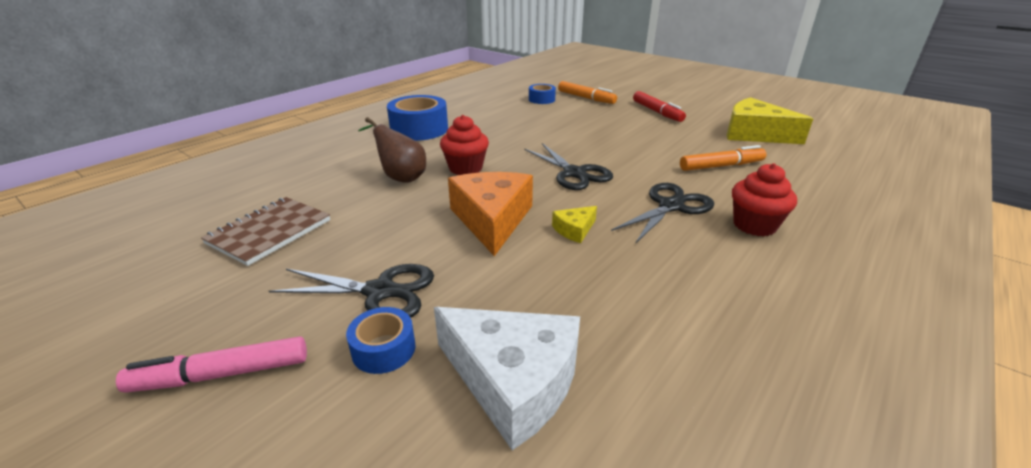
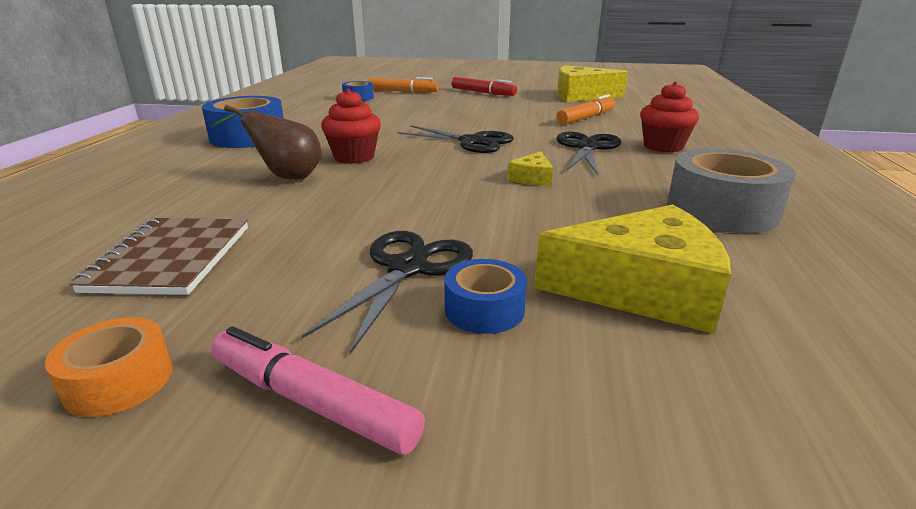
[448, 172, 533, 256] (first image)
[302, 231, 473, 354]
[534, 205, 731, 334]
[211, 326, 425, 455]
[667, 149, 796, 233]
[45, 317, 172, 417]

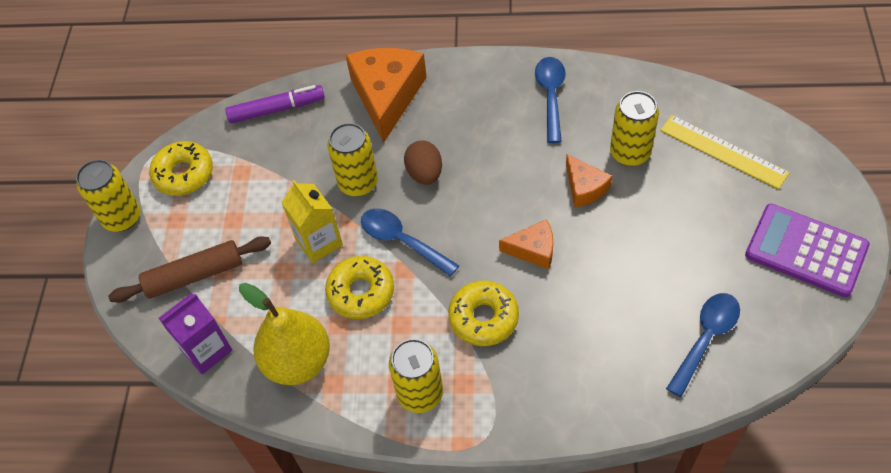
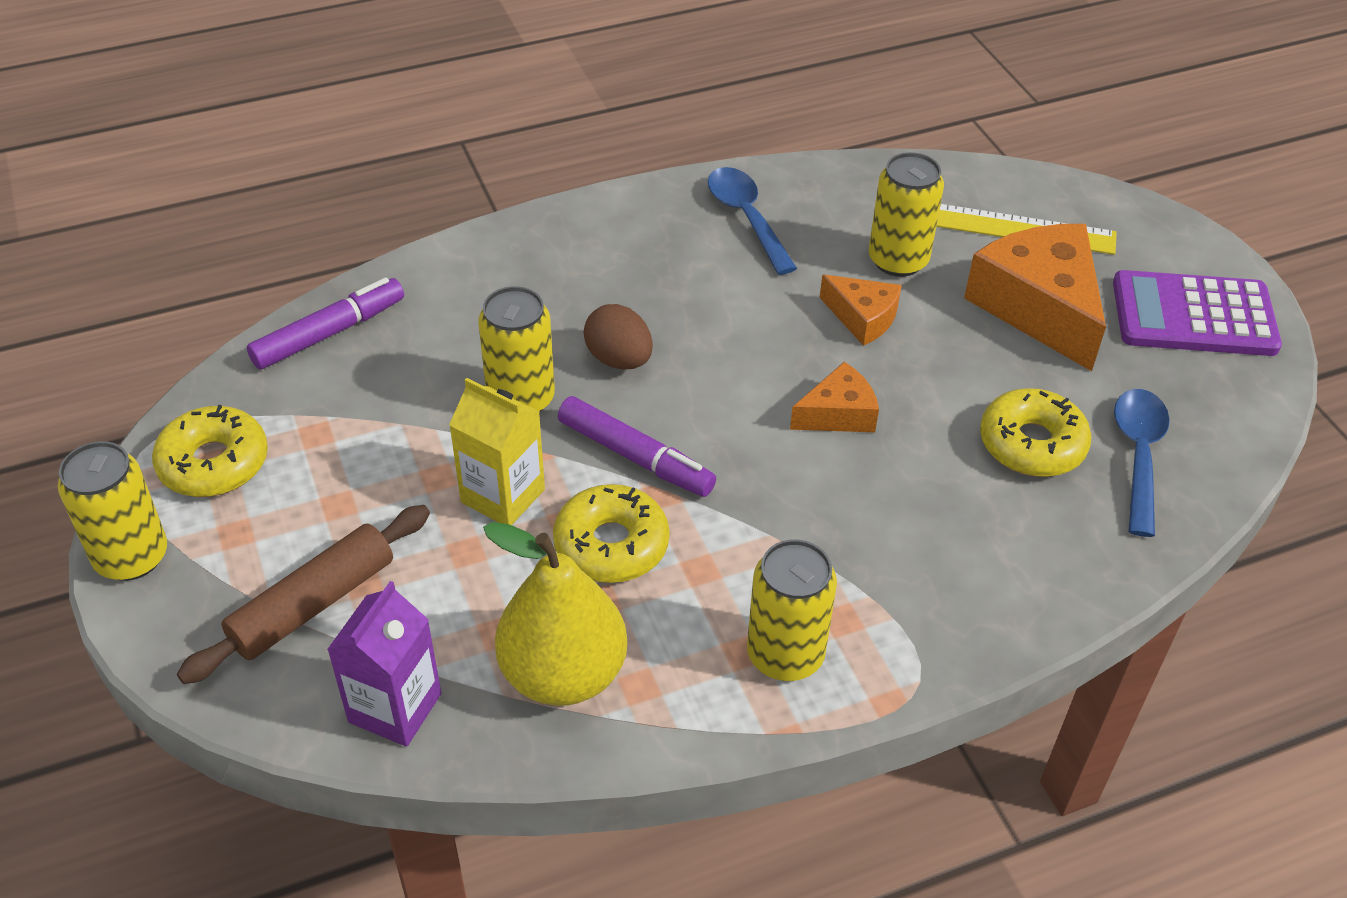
[964, 224, 1106, 371]
[558, 396, 716, 497]
[980, 388, 1092, 477]

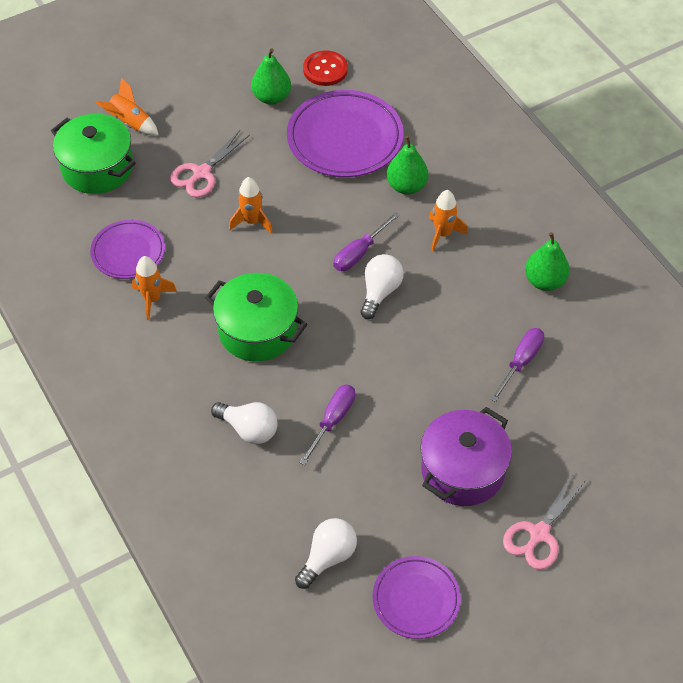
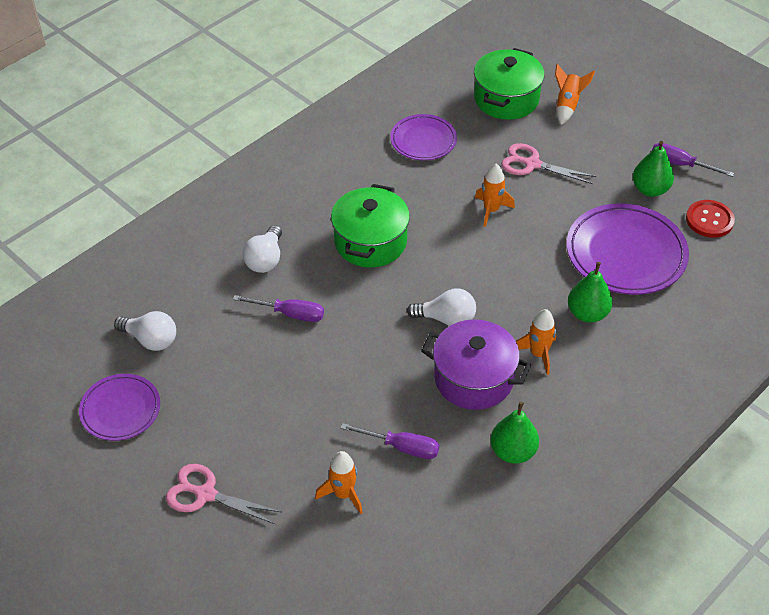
[652, 143, 734, 177]
[315, 451, 363, 514]
[421, 319, 531, 410]

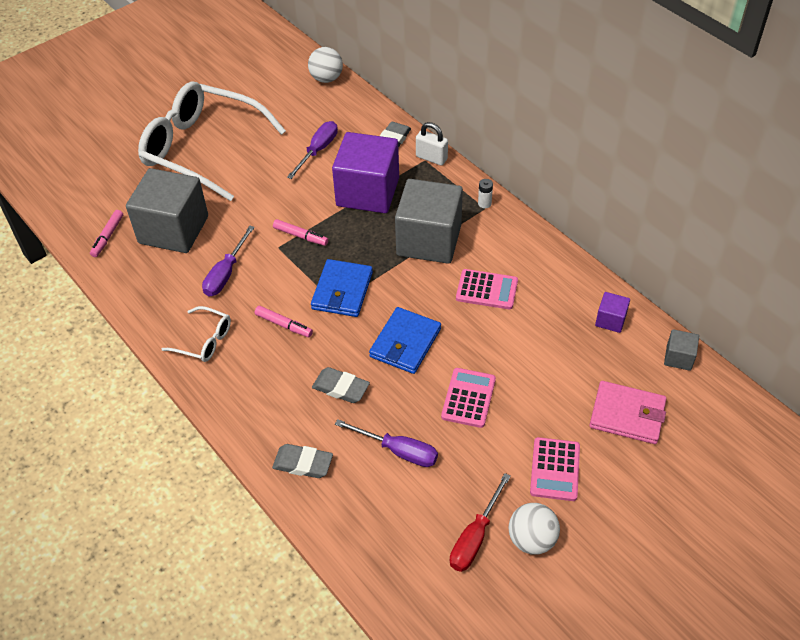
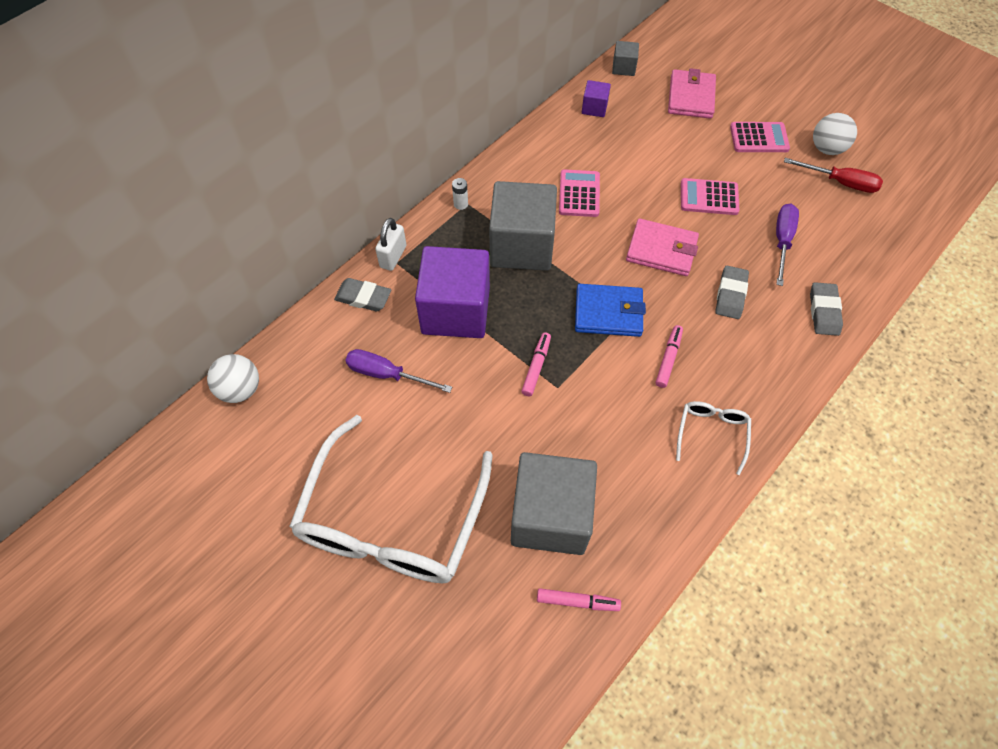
[202, 226, 255, 296] (first image)
[626, 219, 699, 276]

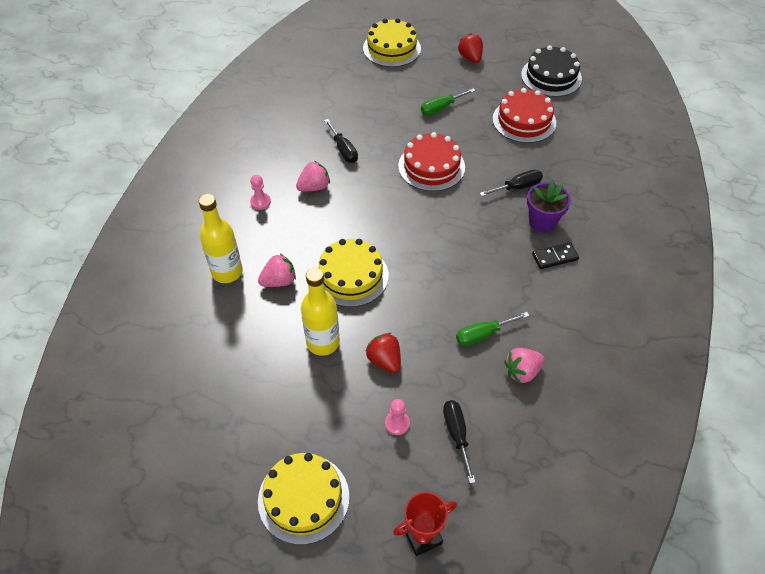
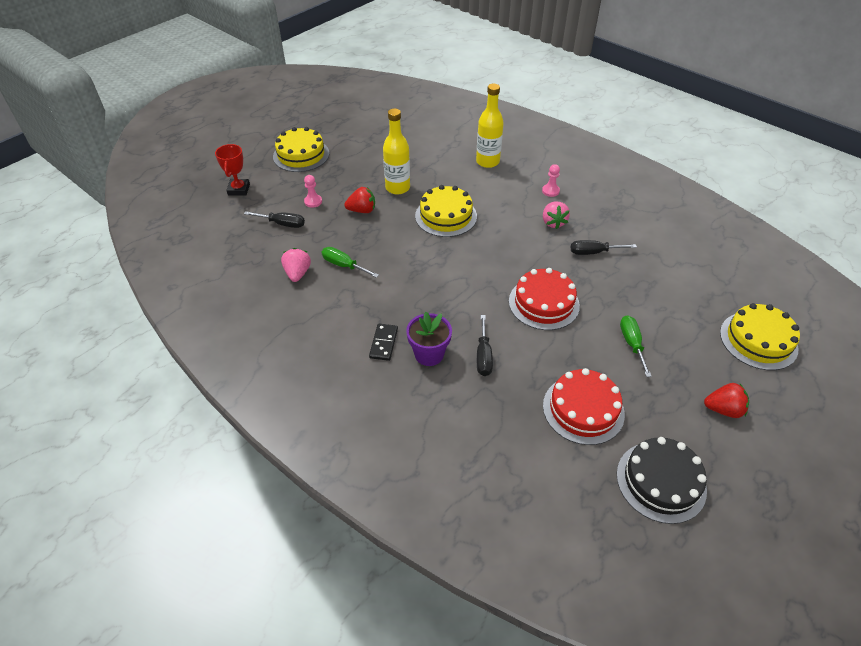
[258, 254, 296, 287] (first image)
[322, 247, 379, 278]

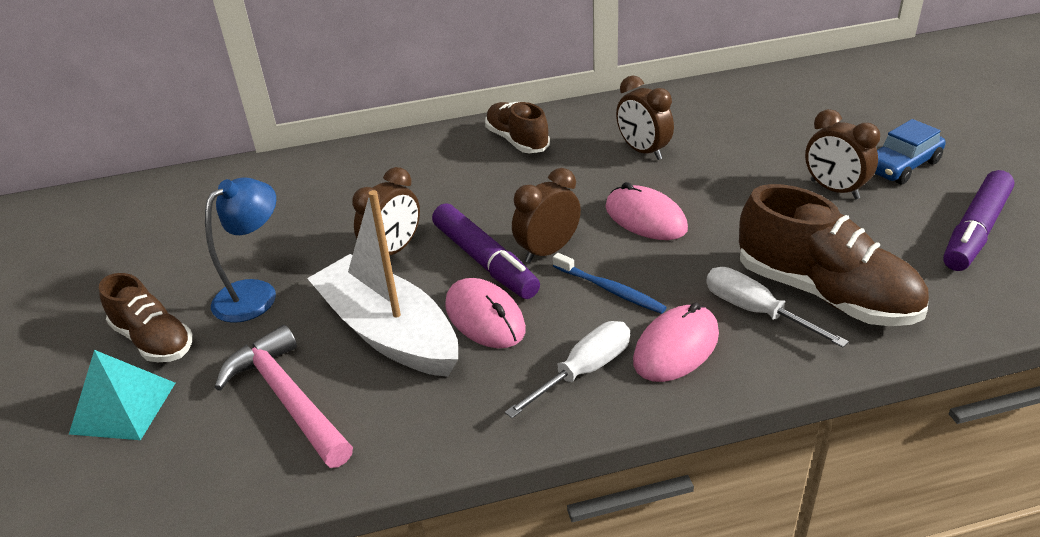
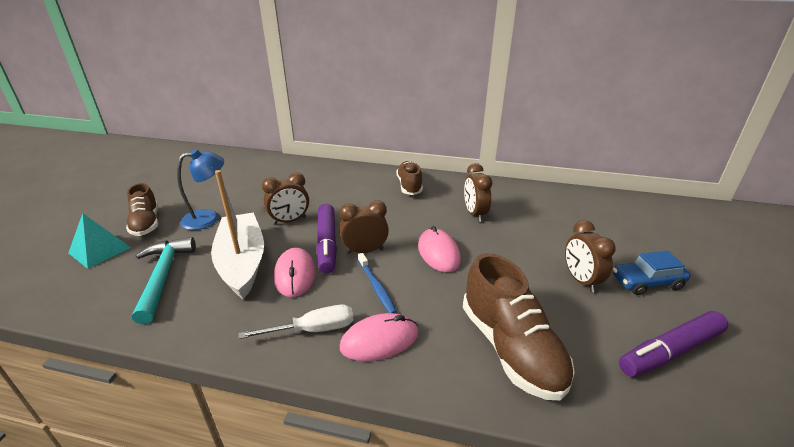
[706, 267, 849, 347] (first image)
[132, 237, 196, 324]

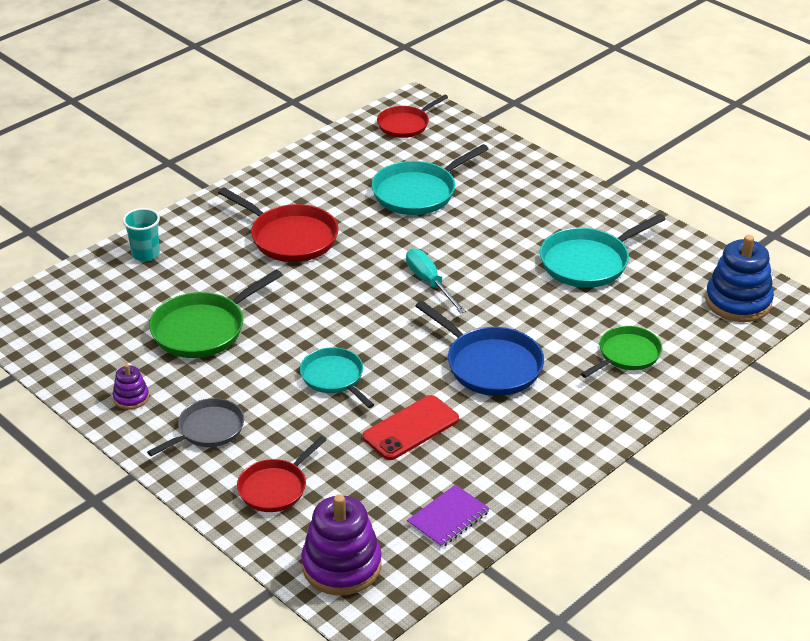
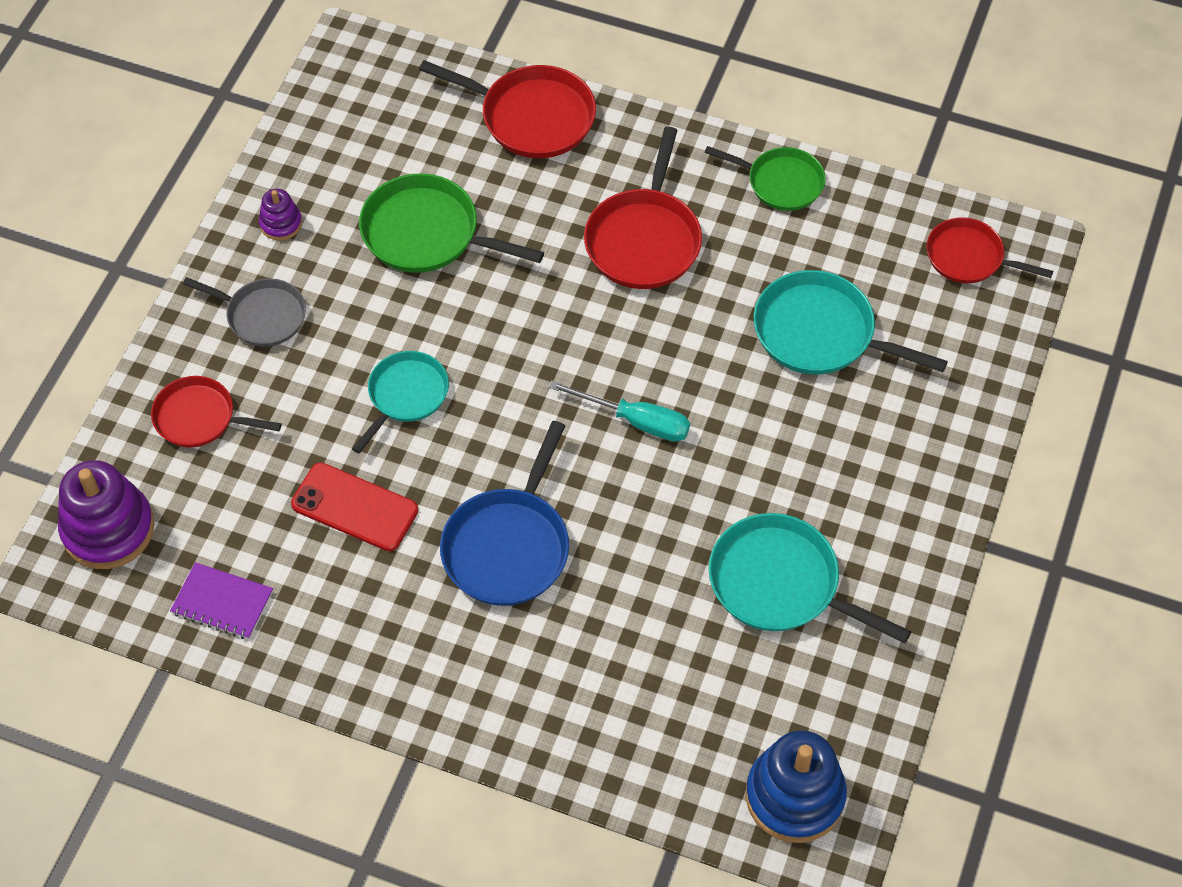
[419, 60, 596, 158]
[548, 381, 690, 442]
[704, 146, 826, 211]

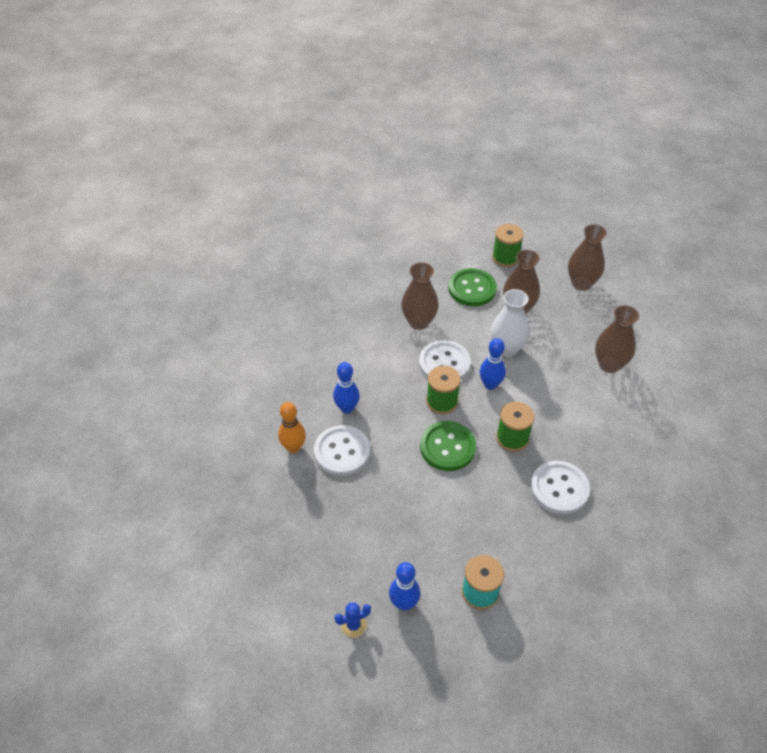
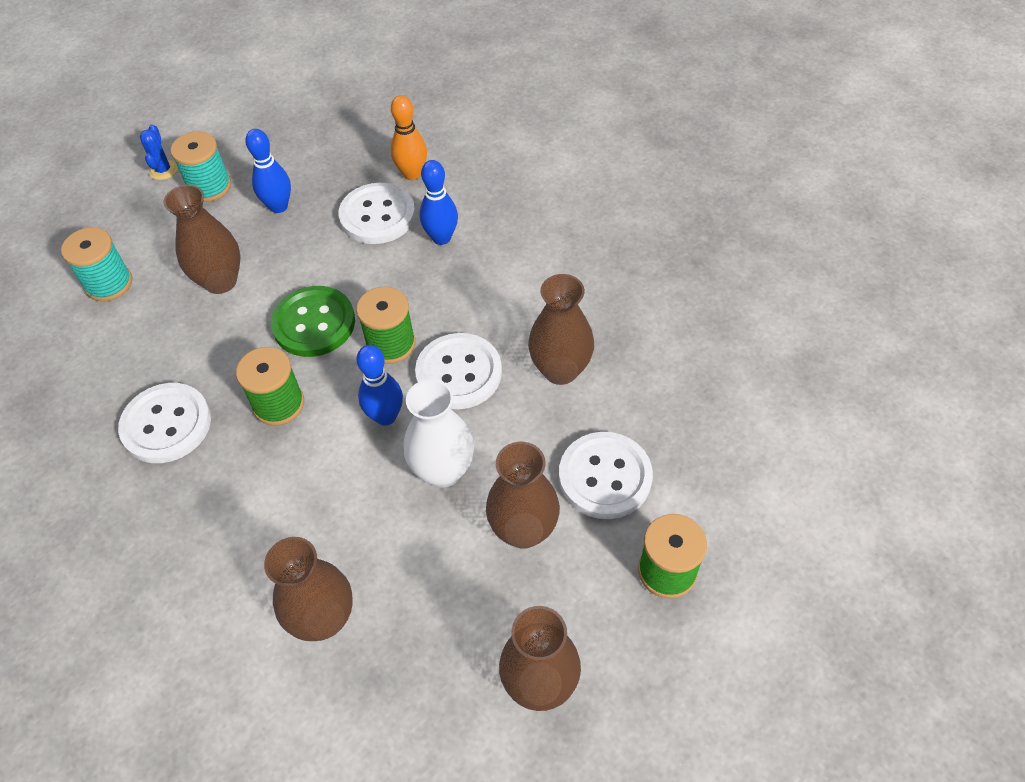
[559, 432, 653, 519]
[245, 129, 291, 213]
[170, 131, 231, 202]
[163, 184, 240, 294]

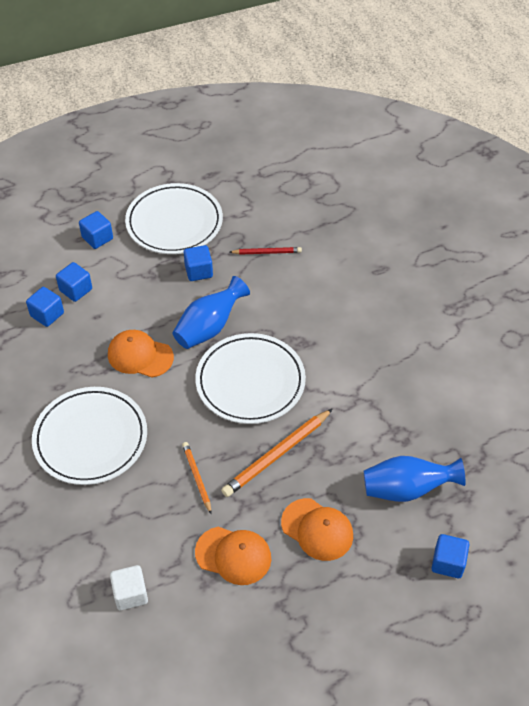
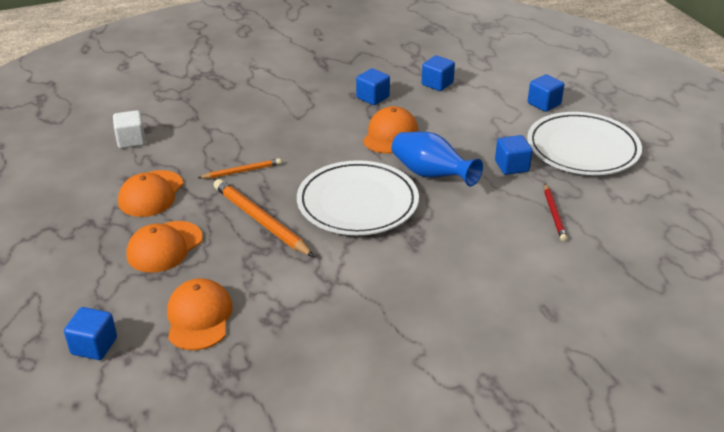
[356, 68, 390, 105]
[32, 387, 147, 485] (first image)
[167, 278, 233, 350]

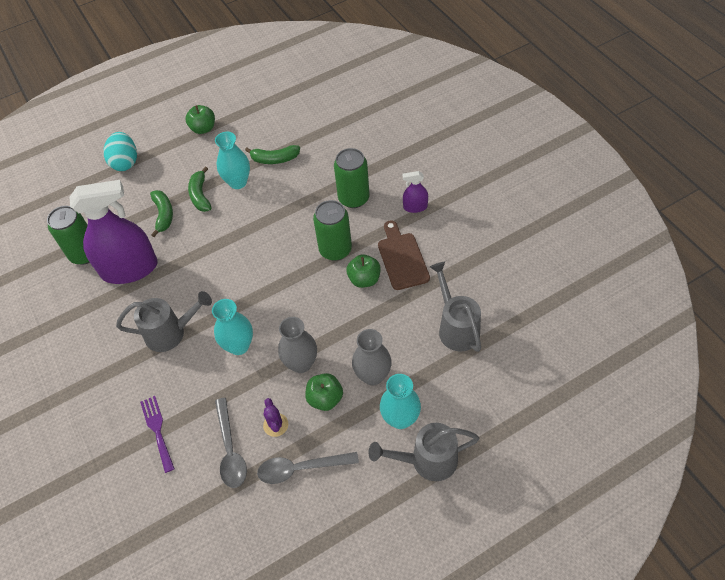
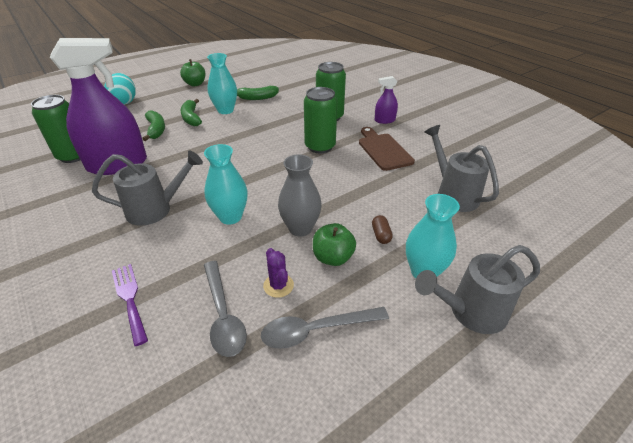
[346, 254, 381, 288] (first image)
[372, 215, 393, 244]

